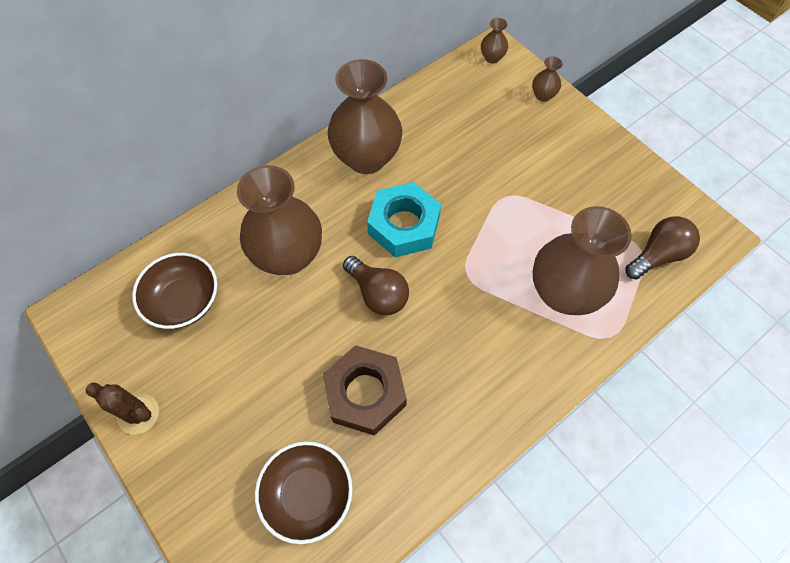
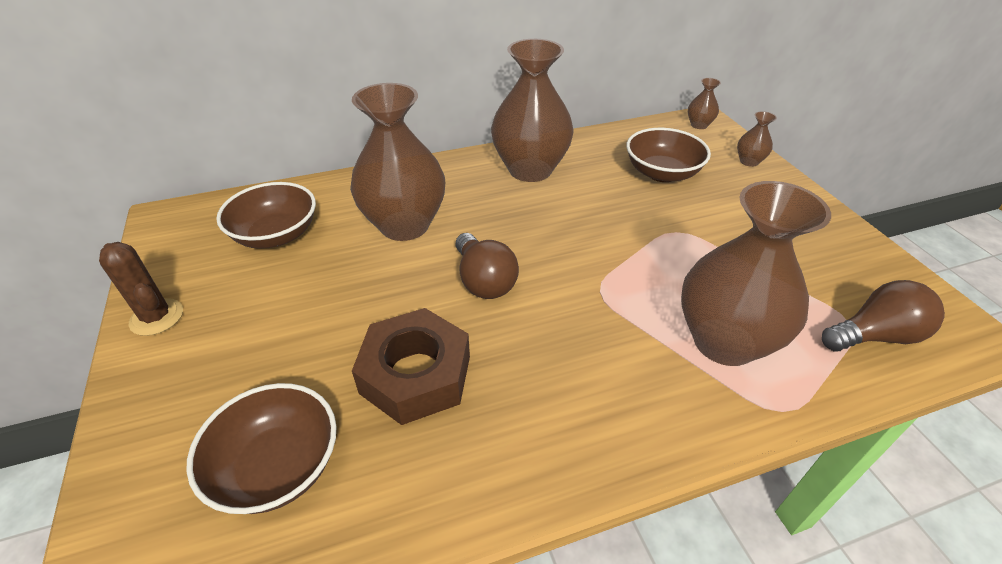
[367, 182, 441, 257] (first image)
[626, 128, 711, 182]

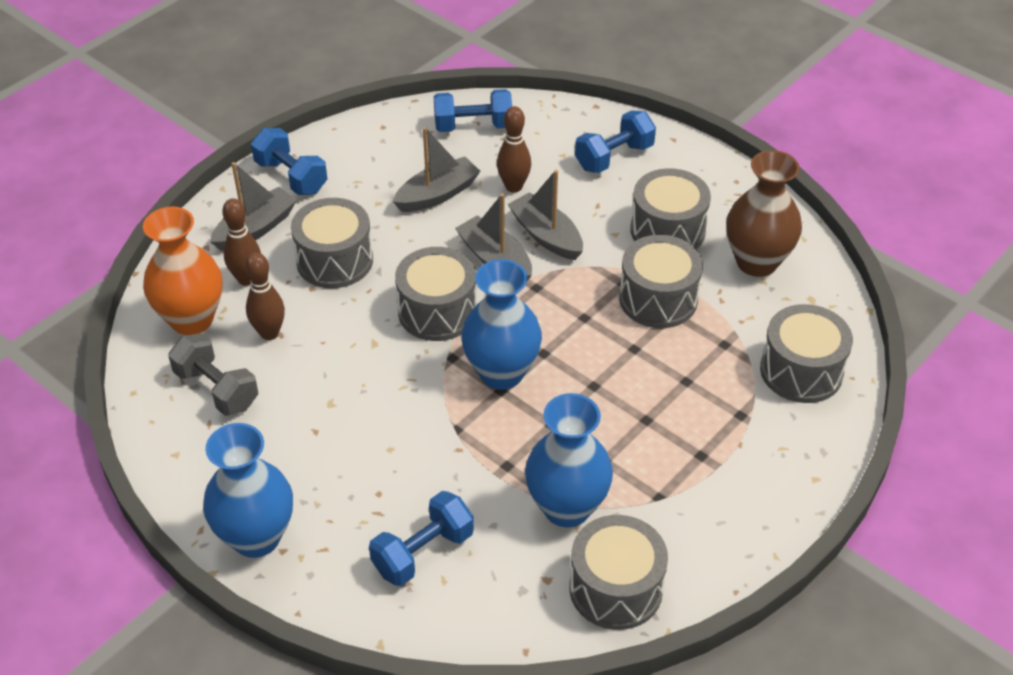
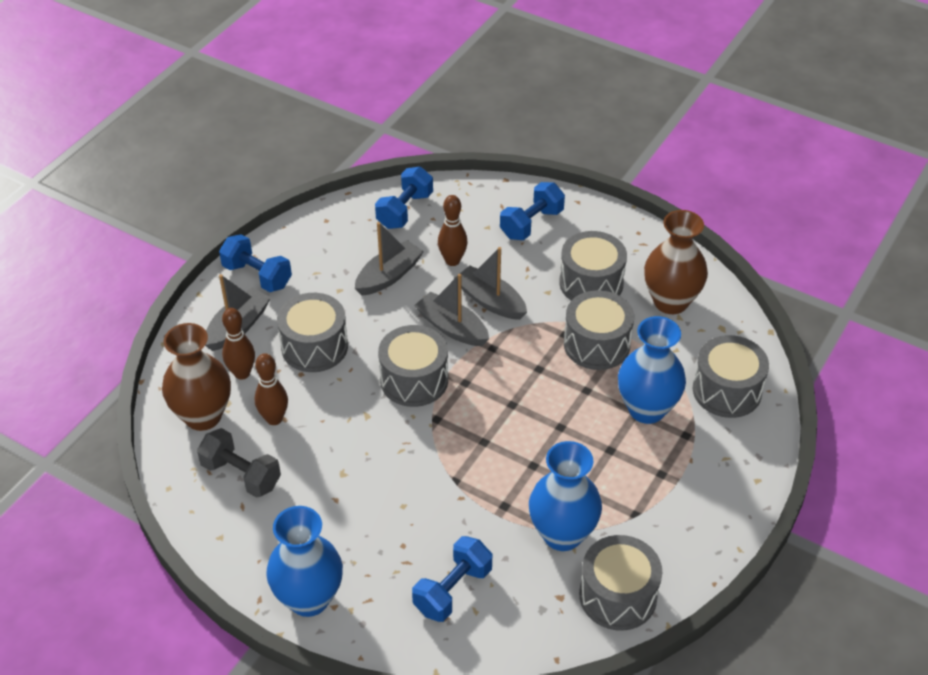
[375, 167, 433, 229]
[162, 323, 231, 431]
[618, 316, 686, 424]

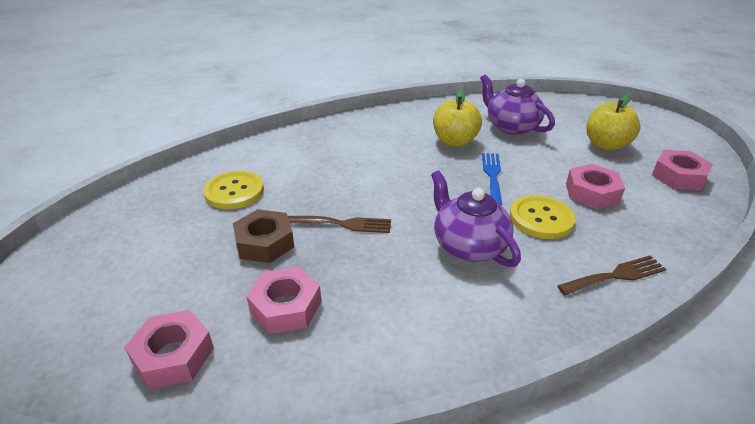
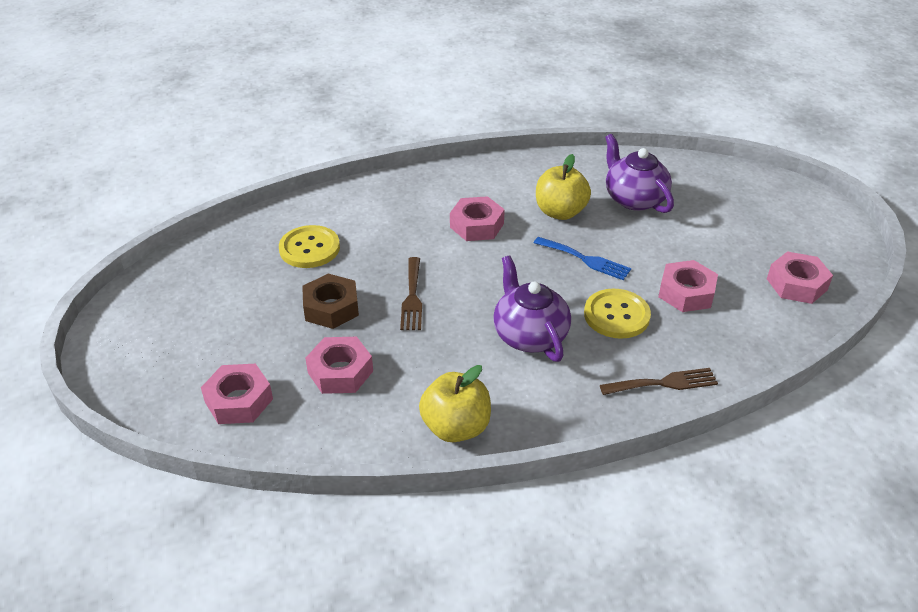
[419, 365, 491, 442]
[534, 237, 631, 280]
[400, 257, 422, 330]
[450, 196, 505, 241]

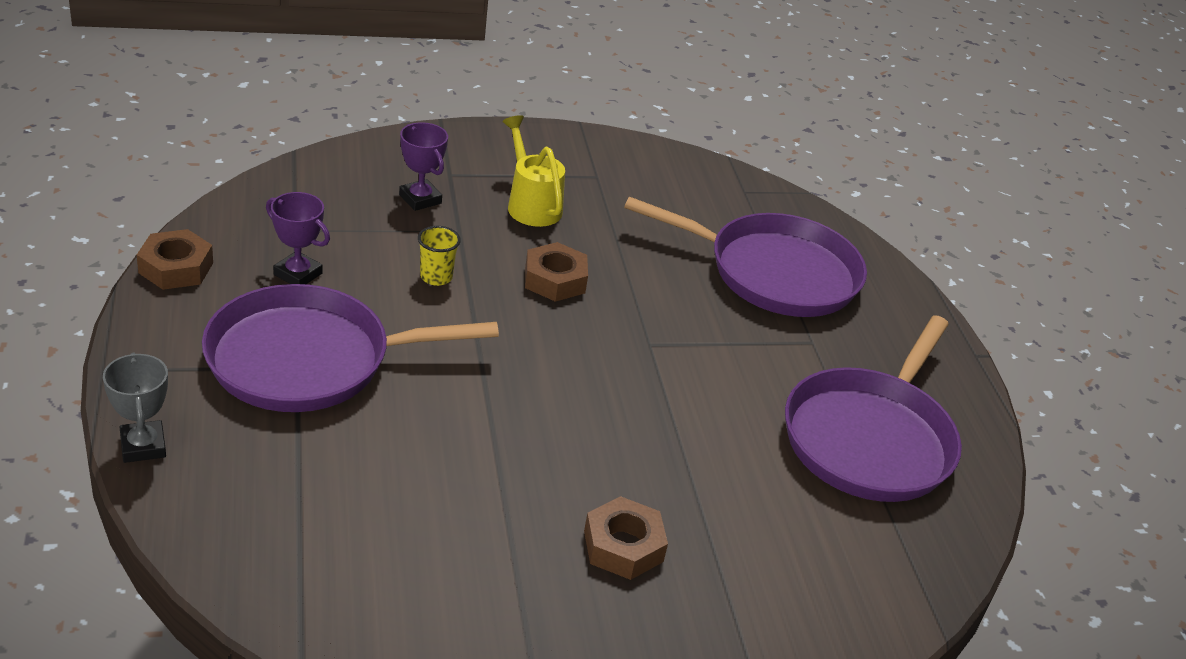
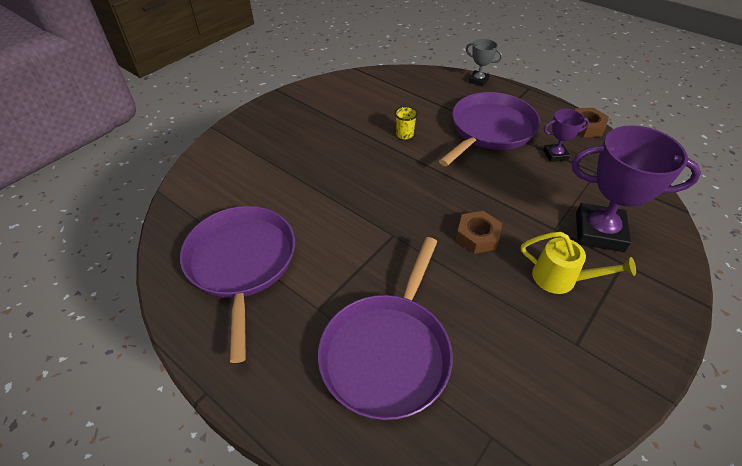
[572, 125, 701, 252]
[318, 237, 453, 420]
[395, 106, 418, 139]
[584, 496, 668, 580] (first image)

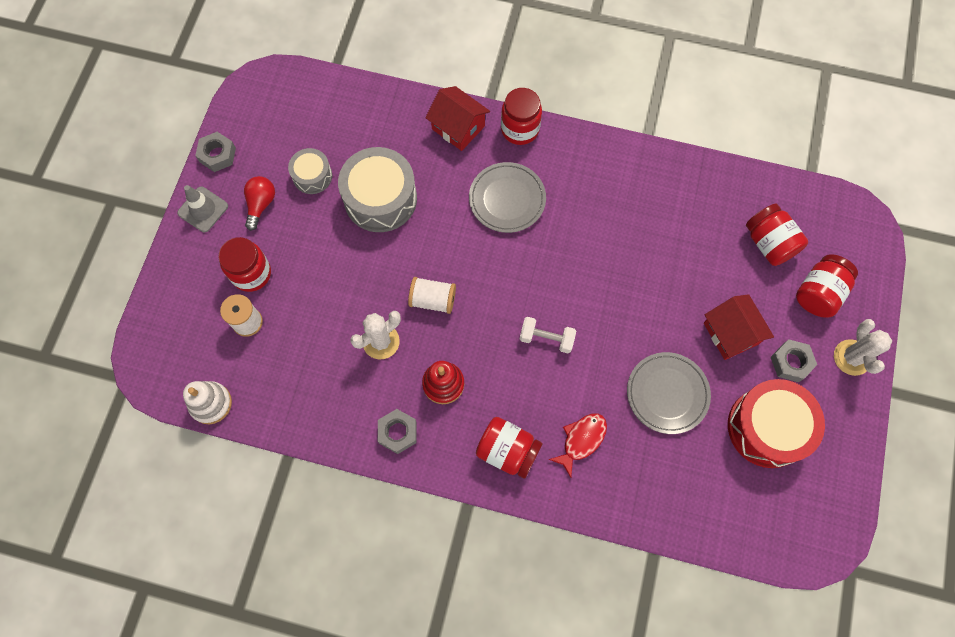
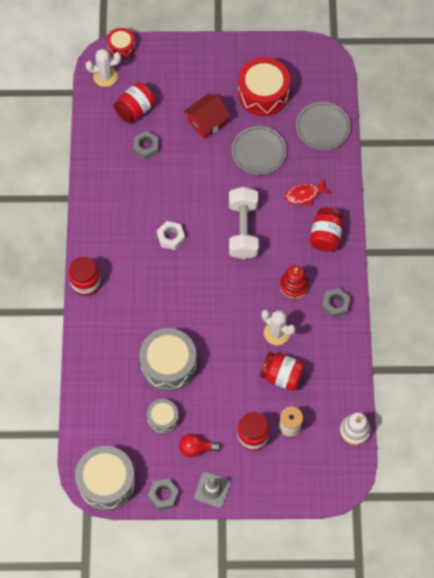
[425, 86, 490, 151] (first image)
[296, 102, 351, 150]
[260, 352, 305, 391]
[408, 277, 456, 314] (first image)
[229, 187, 259, 259]
[85, 49, 121, 87]
[133, 131, 158, 160]
[285, 179, 331, 206]
[107, 28, 135, 59]
[157, 221, 185, 250]
[75, 446, 136, 511]

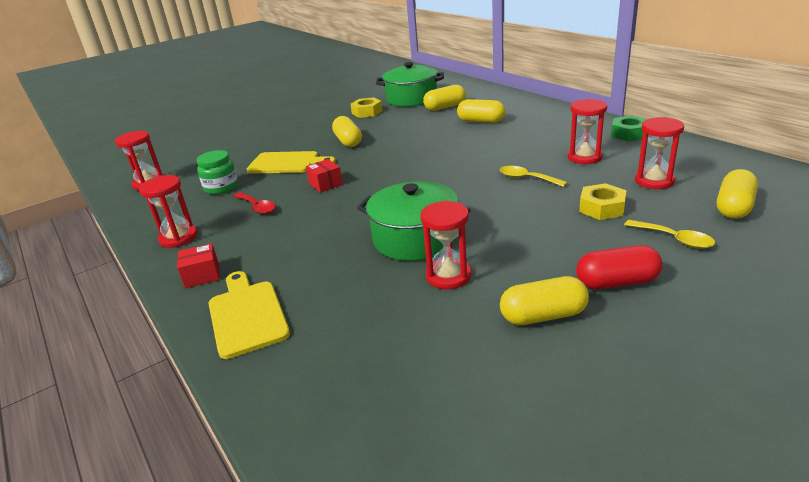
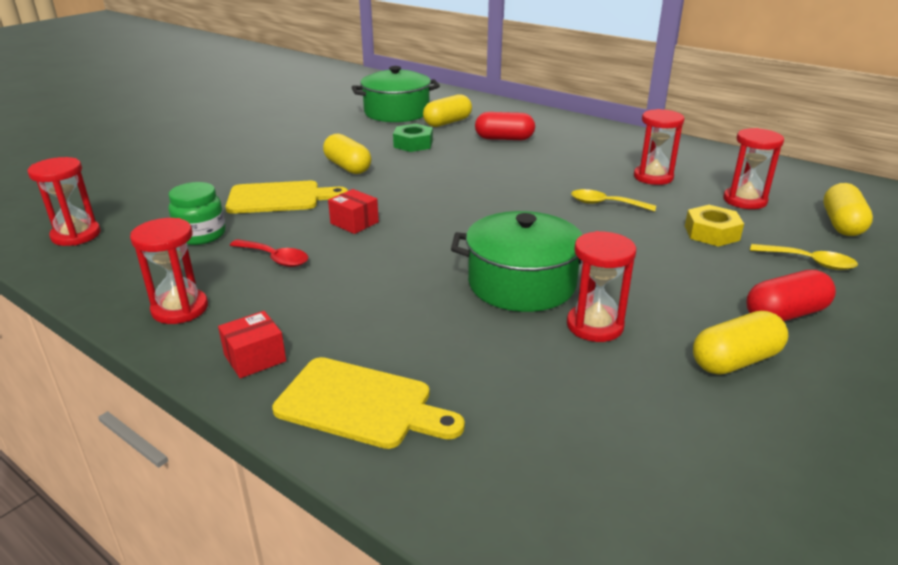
[351, 97, 382, 118] (first image)
[475, 112, 535, 140]
[393, 124, 433, 152]
[272, 357, 465, 449]

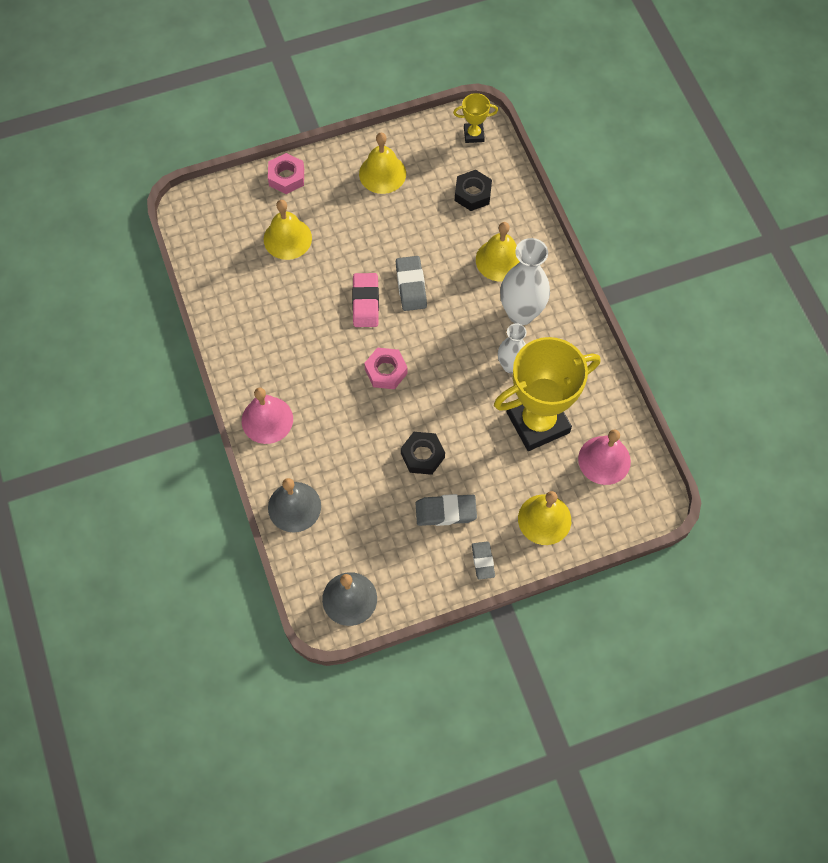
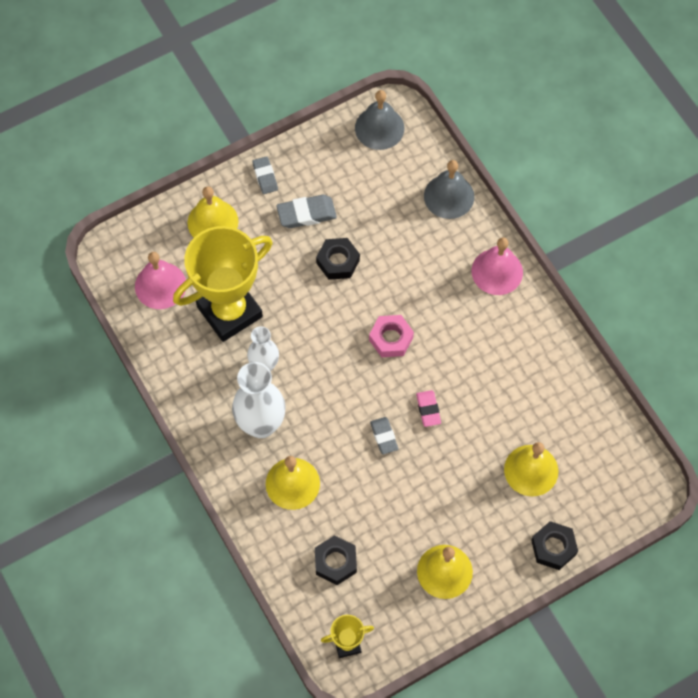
[531, 521, 578, 570]
[370, 417, 398, 454]
[416, 390, 441, 427]

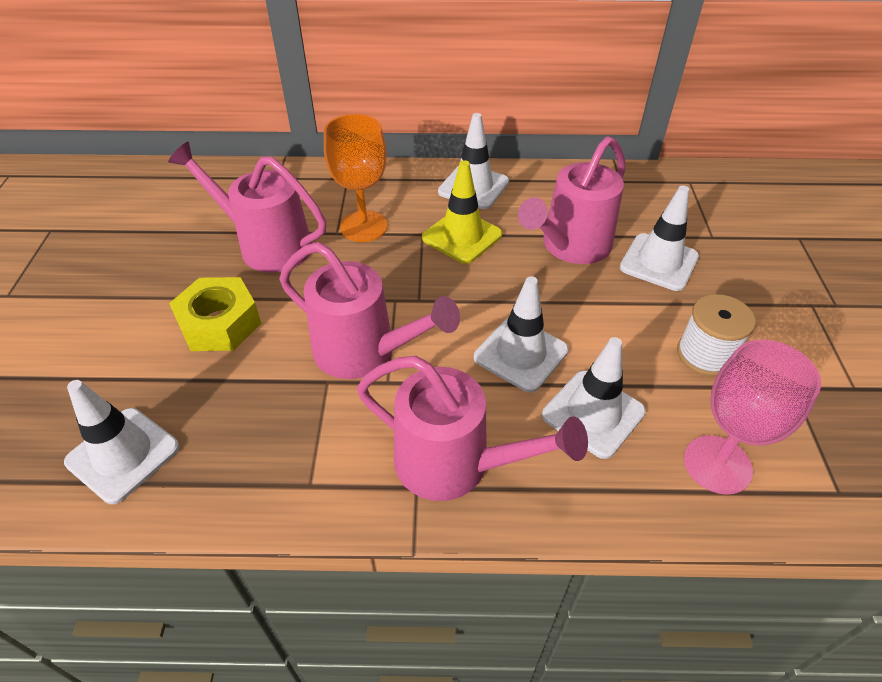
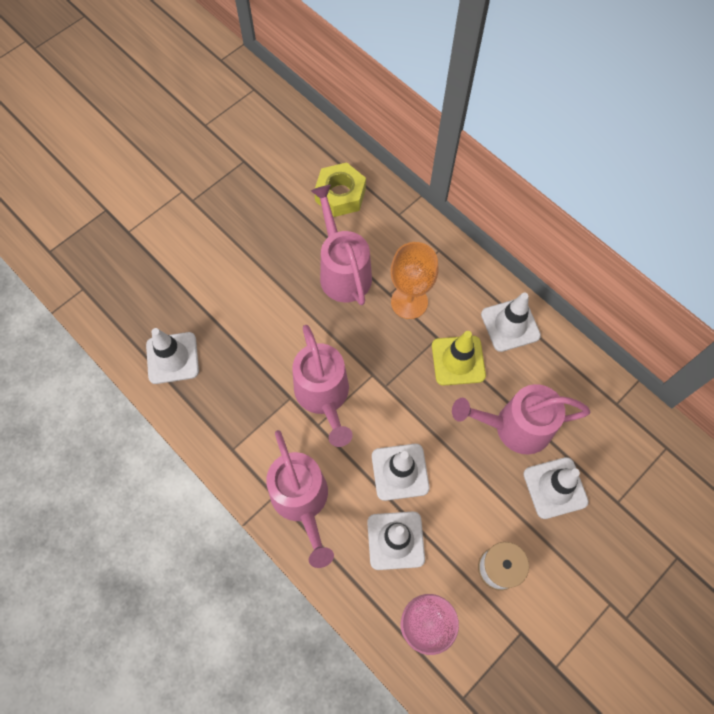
[315, 162, 366, 217]

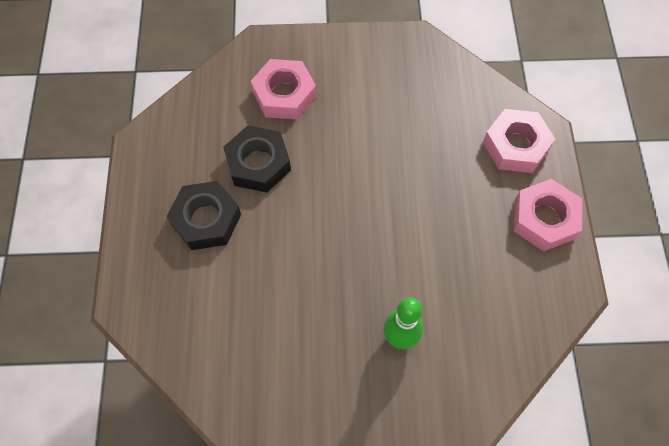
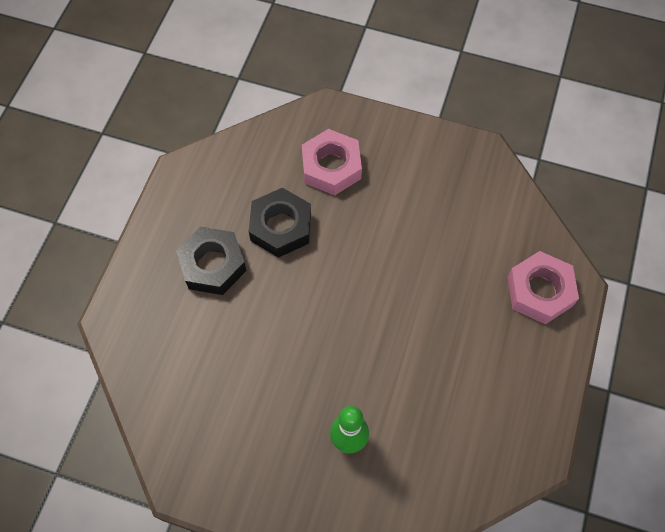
[513, 179, 582, 251] (first image)

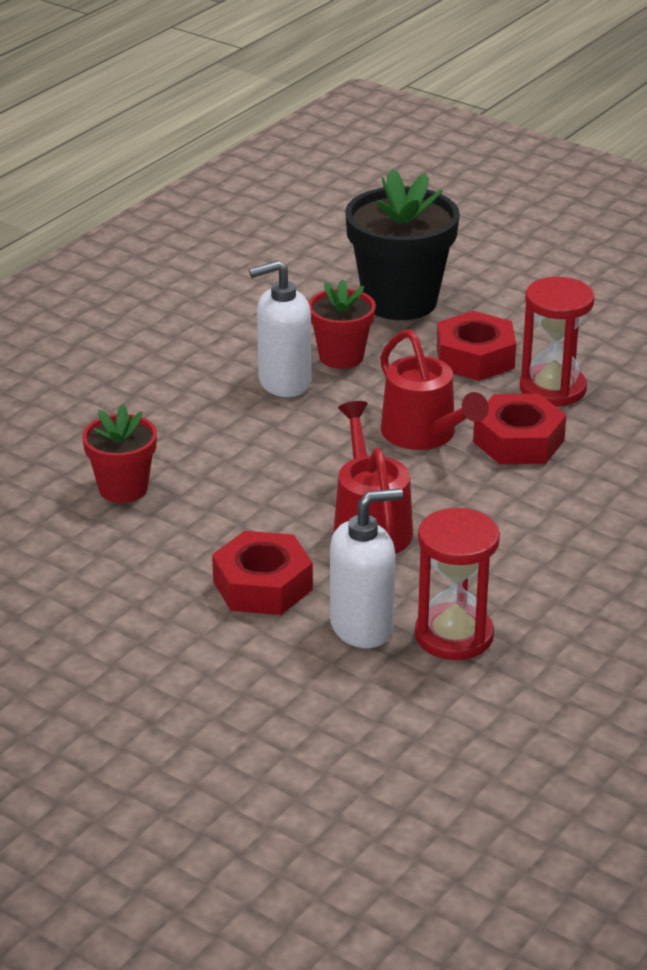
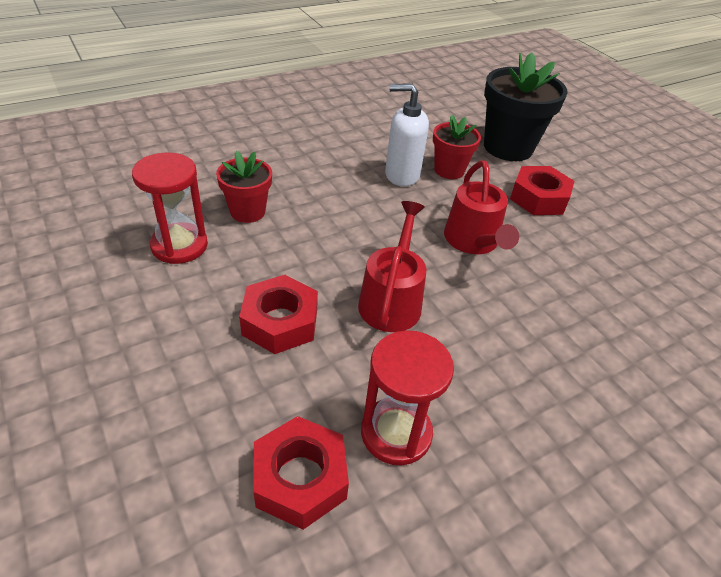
[132, 152, 208, 264]
[253, 416, 349, 530]
[330, 488, 403, 648] (first image)

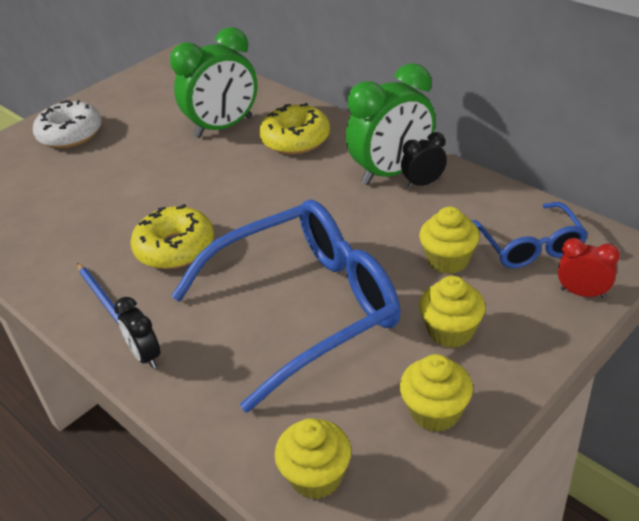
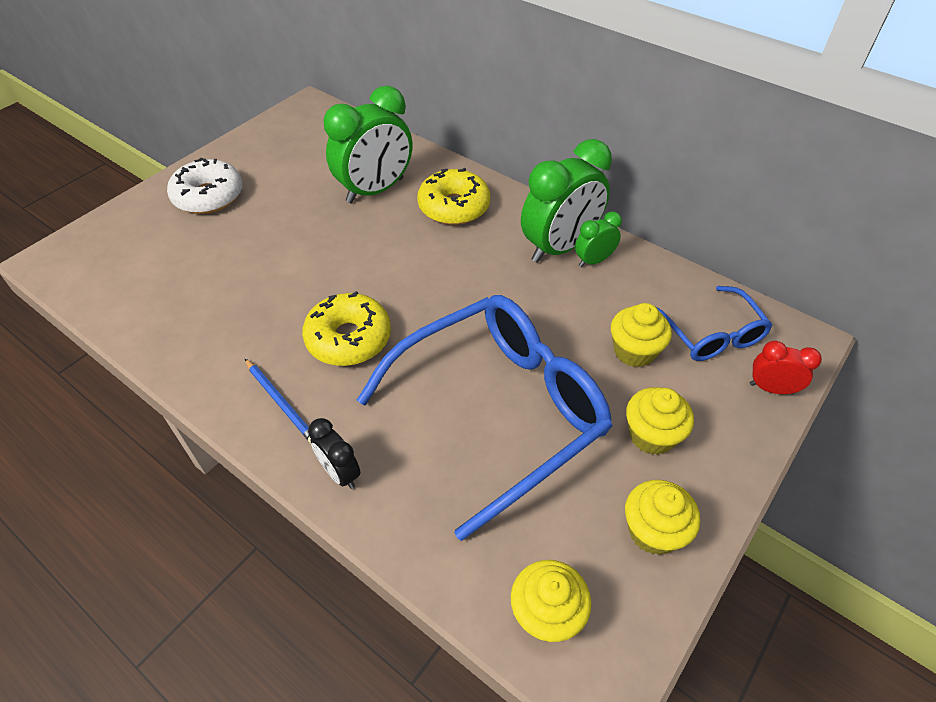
[575, 212, 622, 267]

